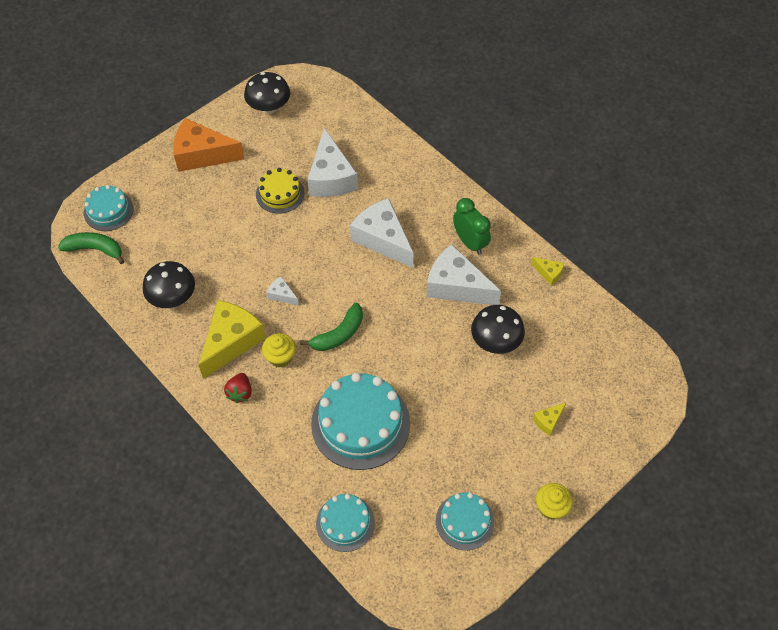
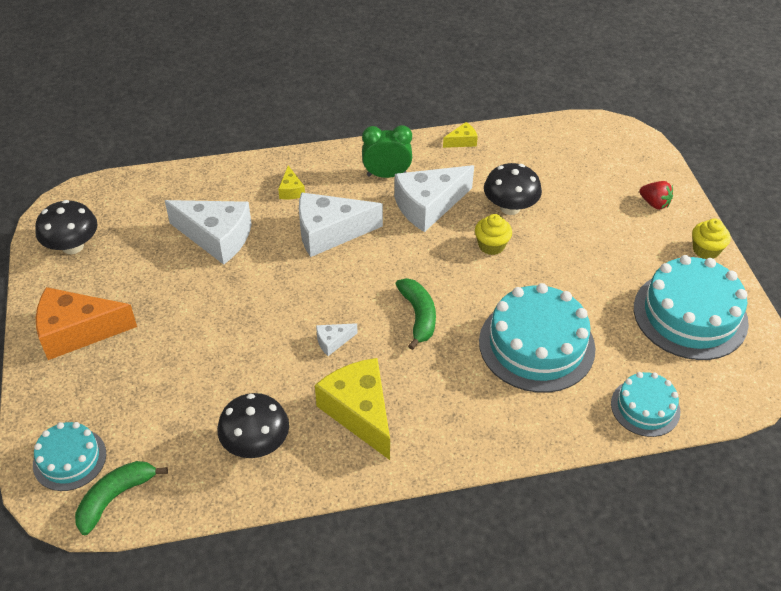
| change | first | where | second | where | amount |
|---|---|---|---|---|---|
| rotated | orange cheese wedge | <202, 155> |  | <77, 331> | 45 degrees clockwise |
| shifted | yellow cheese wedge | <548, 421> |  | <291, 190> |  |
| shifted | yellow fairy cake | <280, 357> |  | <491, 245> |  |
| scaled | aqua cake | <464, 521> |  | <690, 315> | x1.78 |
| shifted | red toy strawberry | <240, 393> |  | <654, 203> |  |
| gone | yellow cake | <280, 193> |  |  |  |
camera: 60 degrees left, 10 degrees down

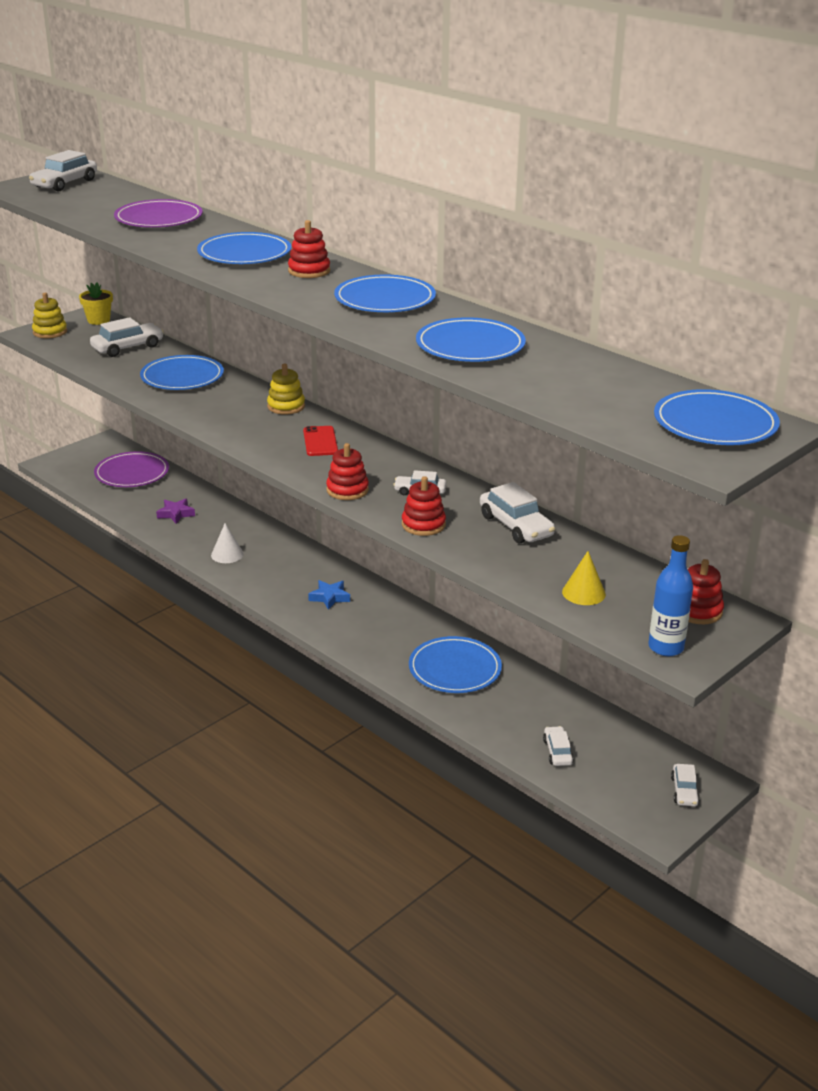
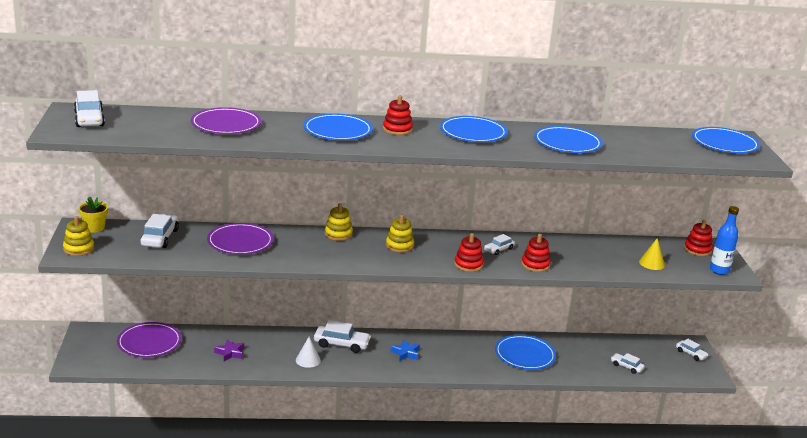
| change | first | where | second | where | amount |
|---|---|---|---|---|---|
| repainted | cobalt plate | <182, 377> | purple plate | <240, 242> |  |
| shifted | snow-white automobile | <516, 526> |  | <341, 344> |  |
| swapped | red phone | <320, 441> | yellow stacking toy | <399, 246> |  |
camera: 50 degrees left, 5 degrees down

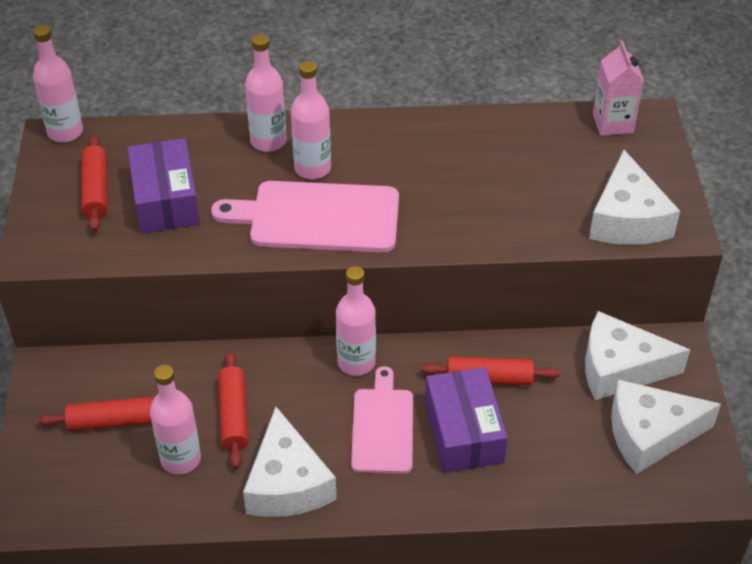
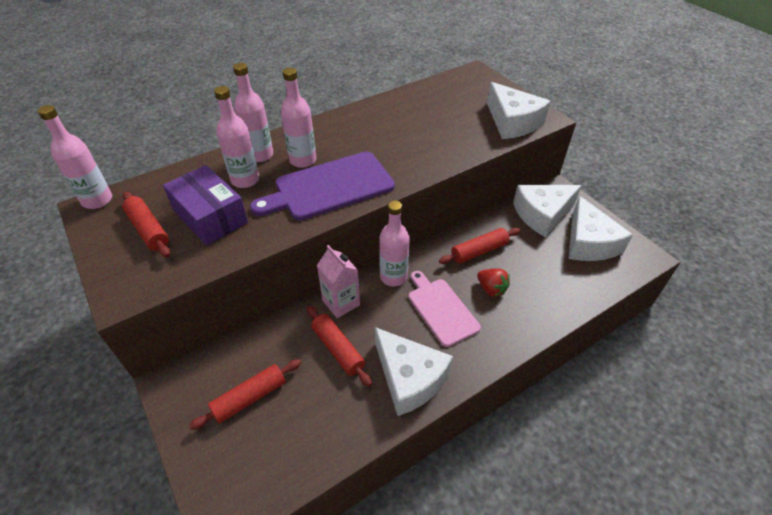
| change | first | where | second | where | amount |
|---|---|---|---|---|---|
| shifted | pink drink bottle | <181, 459> |  | <245, 180> |  |
| repainted | pink chopping board | <318, 217> | purple chopping board | <329, 187> |  |
| shifted | pink milk carton | <612, 123> |  | <341, 302> |  |
| swapped | purple package | <463, 432> | red toy strawberry | <491, 289> |  |
| rotated | snow-white cheese wedge | <650, 434> |  | <589, 242> | 60 degrees counterclockwise |
camera: 30 degrees left, 0 degrees up

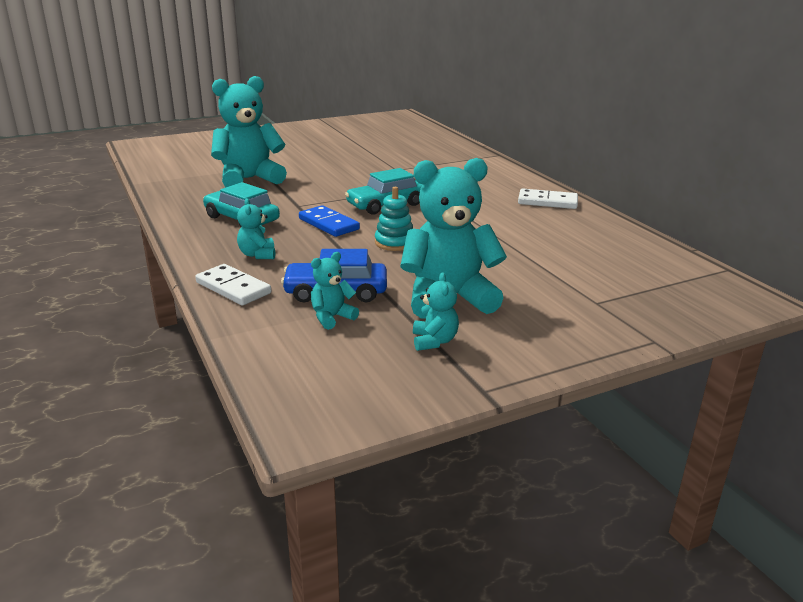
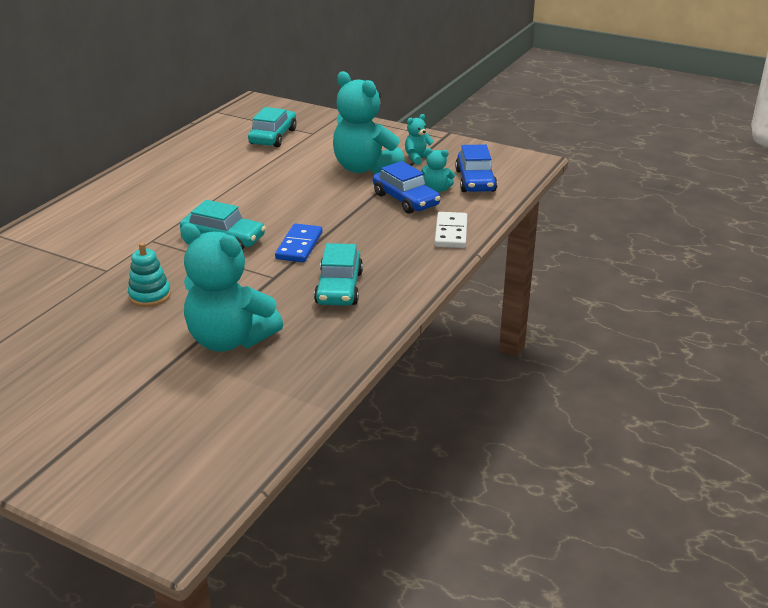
| change | first | where | second | where | amount |
|---|---|---|---|---|---|
| shifted | aqua stacking toy | <394, 243> |  | <150, 296> |  |
| new |  |  | aqua automobile | <273, 137> |  |
| new |  |  | cobalt automobile | <475, 181> |  |
| gone | aqua teddy bear | <257, 255> |  |  |  |
| gone | snow-white domino tile | <547, 202> |  |  |  |
camera: 125 degrees left, 5 degrees up

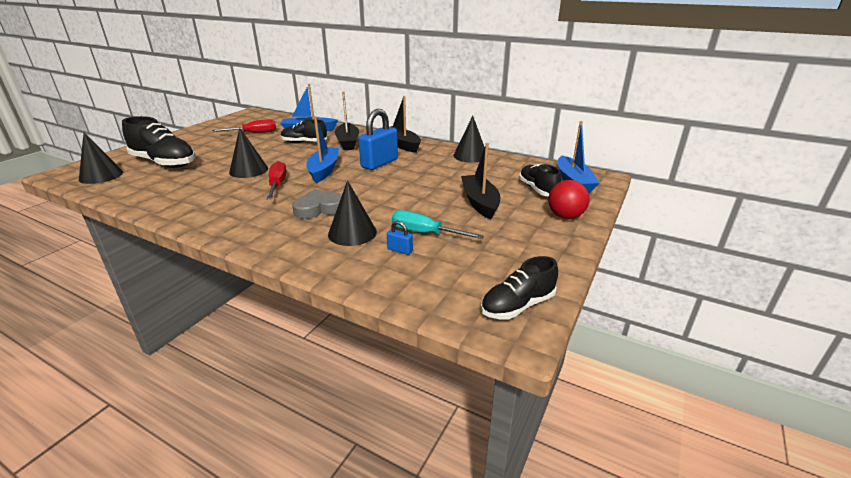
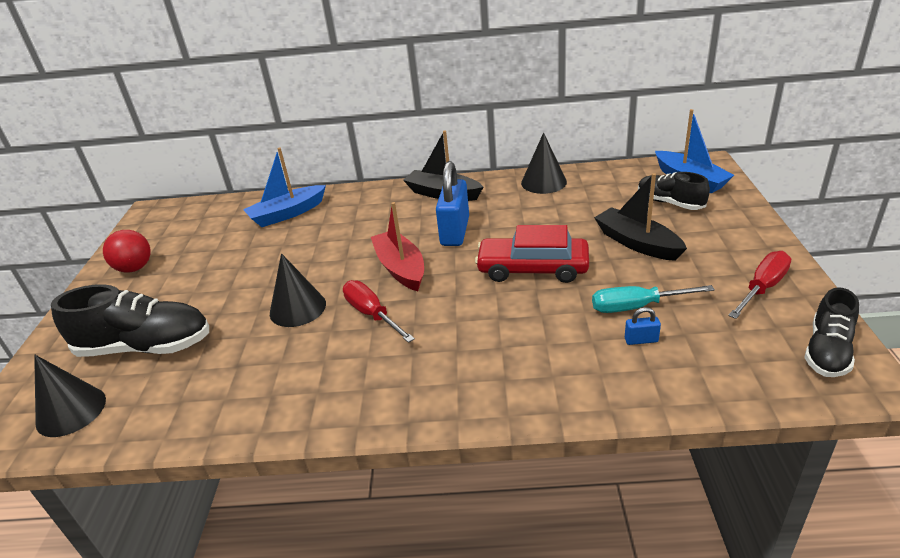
| change | first | where | second | where | amount |
|---|---|---|---|---|---|
| shifted | red play ball | <565, 216> |  | <135, 268> |  |
| repainted | cobalt sailboat | <324, 170> | red sailboat | <401, 268> |  |
| new |  |  | red automobile | <533, 268> |  |
| shifted | red screwdriver | <254, 133> |  | <762, 288> |  |
| gone | jet-black shoe | <304, 142> |  |  |  |
| gone | grey heart shape | <319, 208> |  |  |  |
| gone | jet-black solid cone | <352, 233> |  |  |  |
| gone | jet-black sailboat | <347, 142> |  |  |  |
camera: 25 degrees left, 5 degrees up

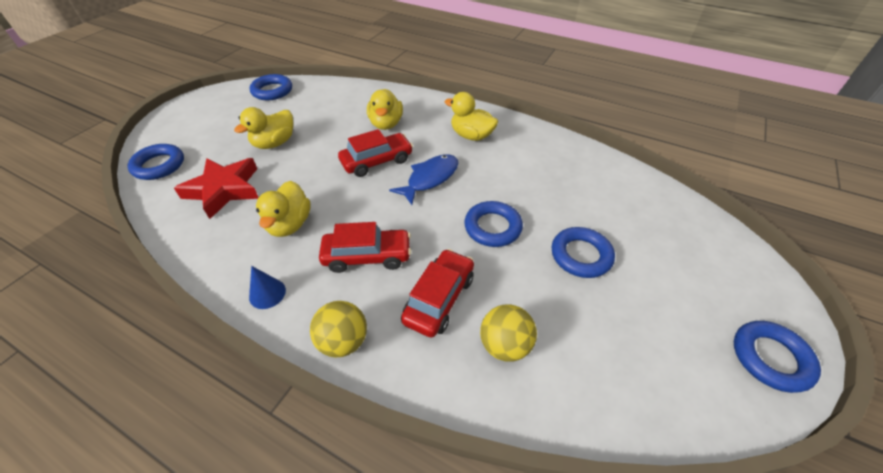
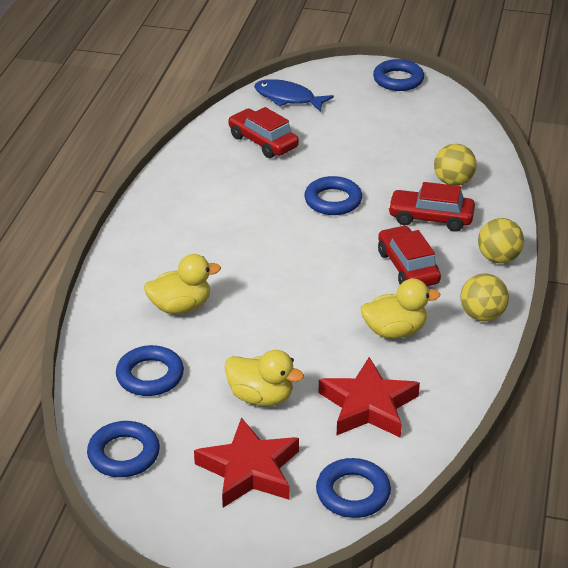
| change | first | where | second | where | amount |
|---|---|---|---|---|---|
| shifted | cobalt hoop | <581, 255> |  | <150, 376> |  |
| new |  |  | red star | <249, 470> |  |
| shifted | red automobile | <377, 161> |  | <263, 142> |  |
| shifted | cobalt toy fish | <430, 178> |  | <288, 98> |  |
| swapped | cobalt solid cone | <267, 293> | yellow play ball | <482, 315> |  |
| gone | yellow toy duck | <471, 136> |  |  |  |
camera: 105 degrees left, 10 degrees down

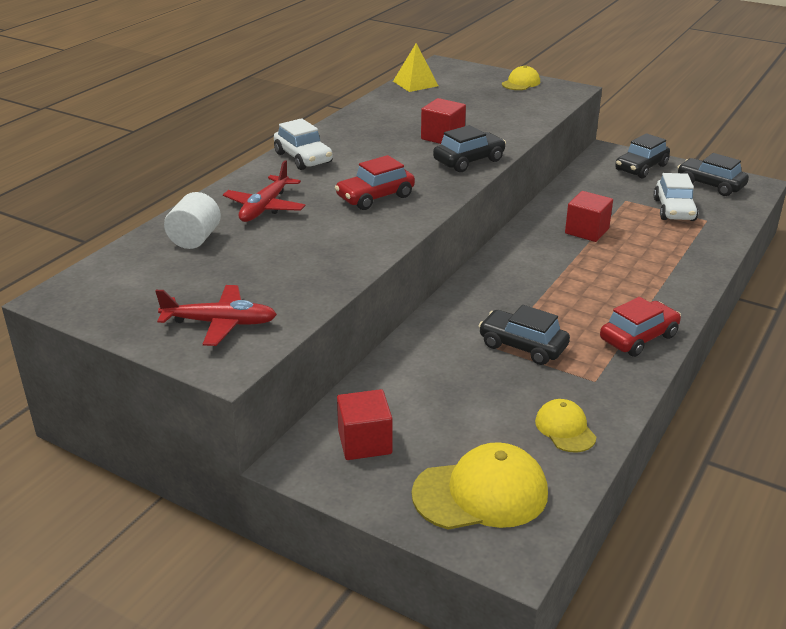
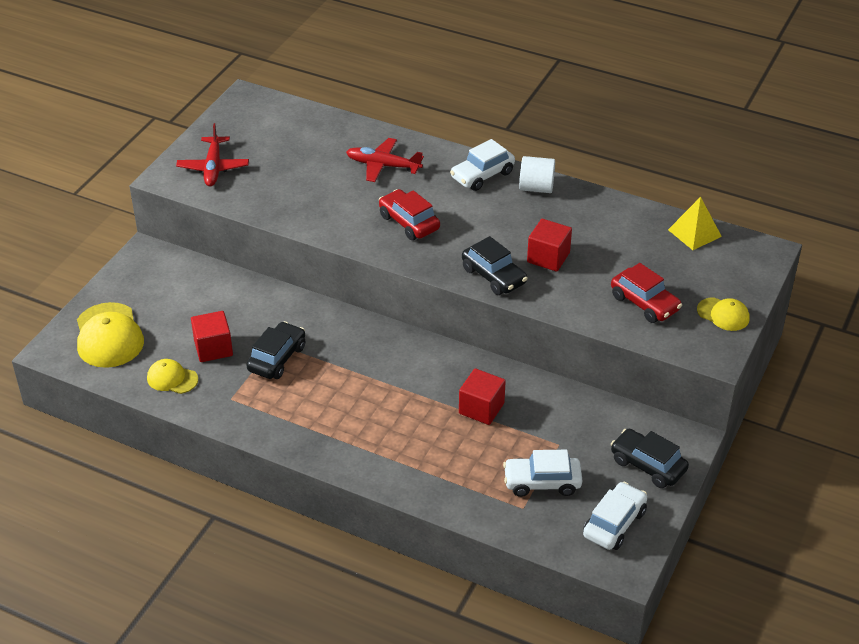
| change | first | where | second | where | amount |
|---|---|---|---|---|---|
| rotated | yellow cap | <565, 429> |  | <172, 379> | 135 degrees counterclockwise |
| shifted | red solid cube | <365, 442> |  | <213, 348> |  |
| shifted | snow-white solid cylinder | <195, 239> |  | <536, 188> |  |
| repainted | jet-black automobile | <710, 185> | snow-white automobile | <614, 523> |  |
| shifted | red automobile | <638, 337> |  | <644, 303> |  |
camera: 85 degrees right, 10 degrees up

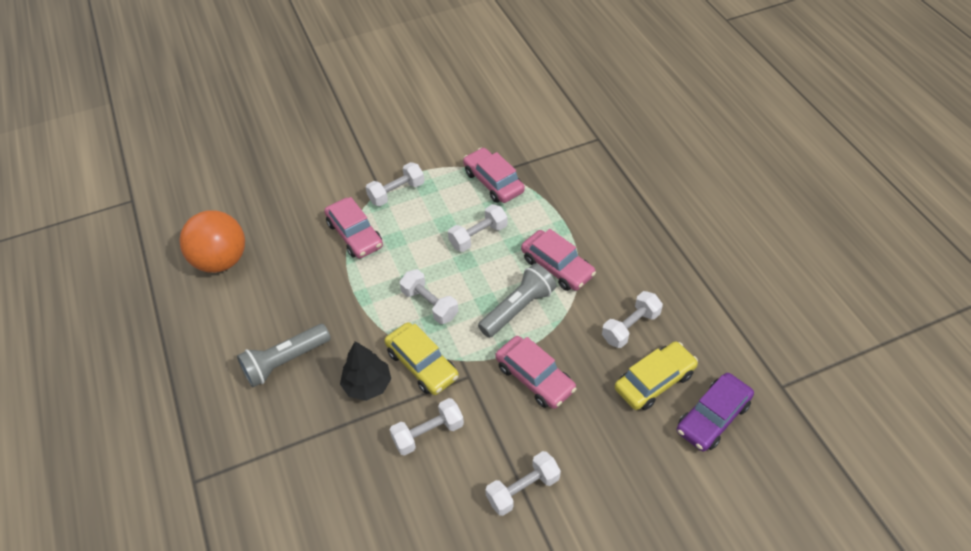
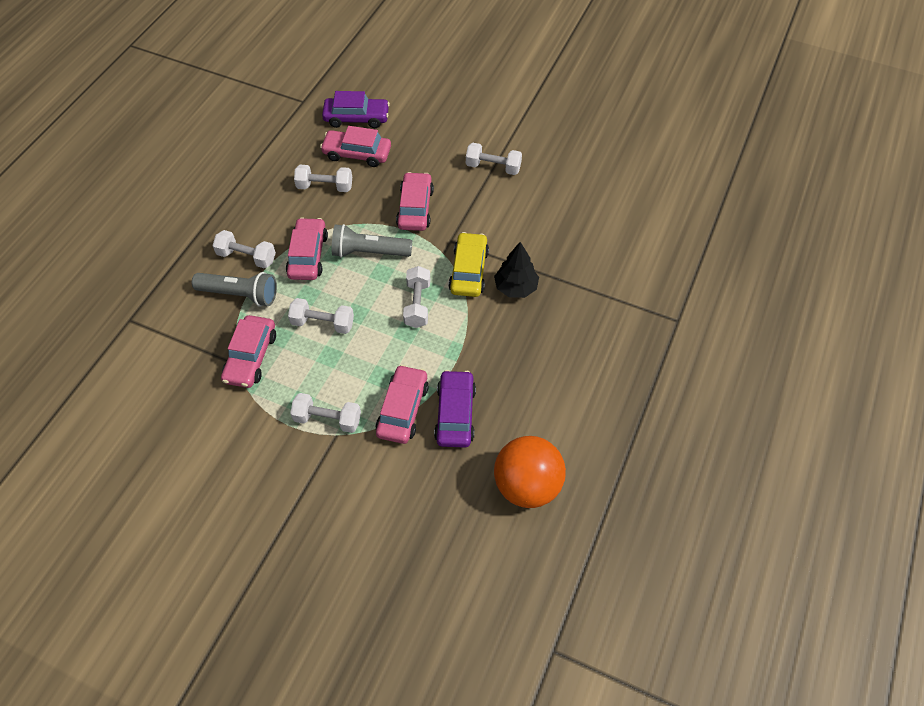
| change | first | where | second | where | amount |
|---|---|---|---|---|---|
| shifted | grey flashlight | <285, 361> |  | <240, 295> |  |
| shifted | snow-white free weight | <428, 433> |  | <247, 257> |  |
| repainted | yellow automobile | <654, 381> | pink automobile | <357, 154> |  |
| new |  |  | purple automobile | <455, 414> |  |
camera: 135 degrees left, 5 degrees up

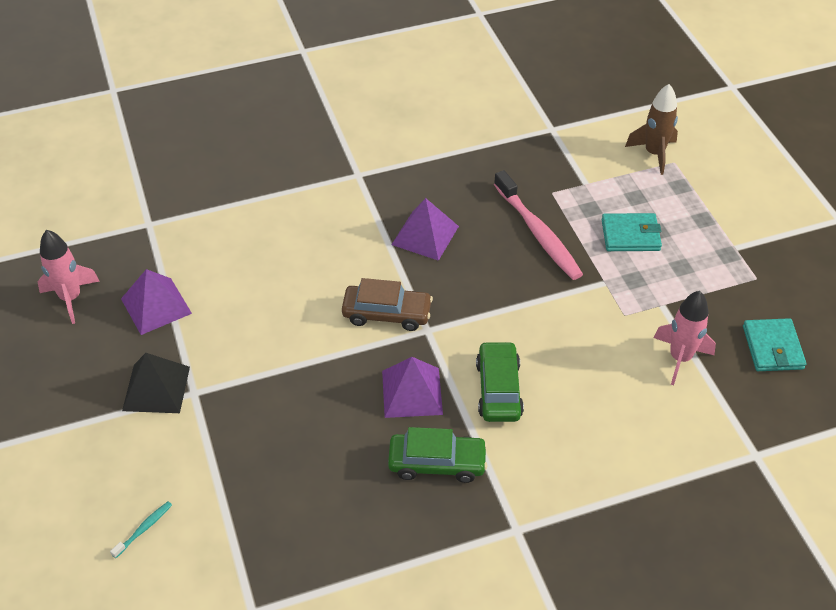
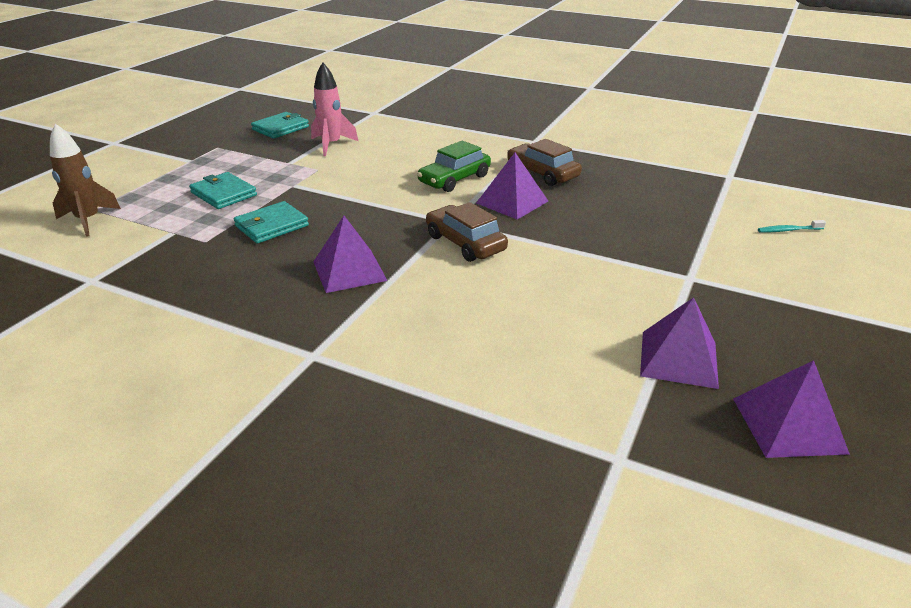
| change | first | where | second | where | amount |
|---|---|---|---|---|---|
| swapped | pink dental brush | <538, 233> | aqua billfold | <272, 226> |  |
| repainted | emerald automobile | <437, 463> | brown automobile | <542, 173> |  |
| swapped | pink spaceship | <71, 298> | purple solid pyramid | <788, 425> |  |
| gone | jet-black solid pyramid | <156, 388> |  |  |  |
camera: 135 degrees left, 15 degrees down

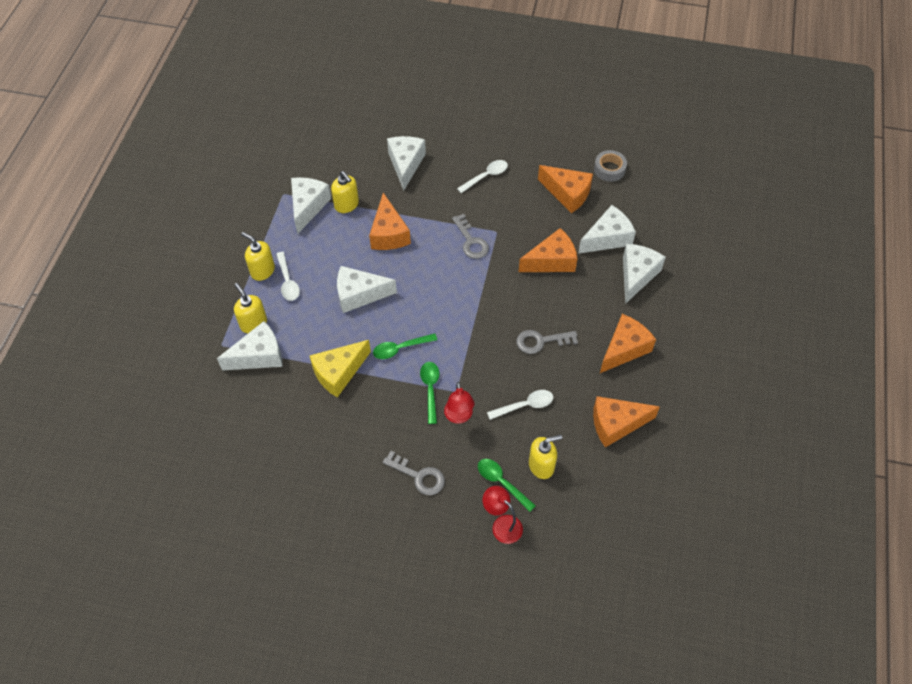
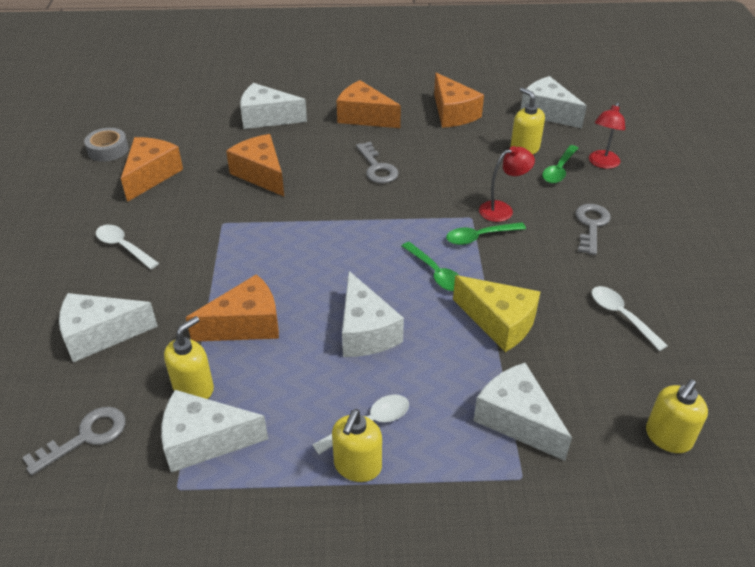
| change | first | where | second | where | amount |
|---|---|---|---|---|---|
| shifted | grey door key | <471, 241> |  | <85, 437> |  |
| shifted | snow-white cheese wedge | <607, 238> |  | <547, 113> |  |
| shifted | snow-white spoon | <525, 405> |  | <621, 316> |  |
| shifted | yellow soap pump | <253, 323> |  | <668, 437> |  |
camera: 105 degrees left, 15 degrees down

